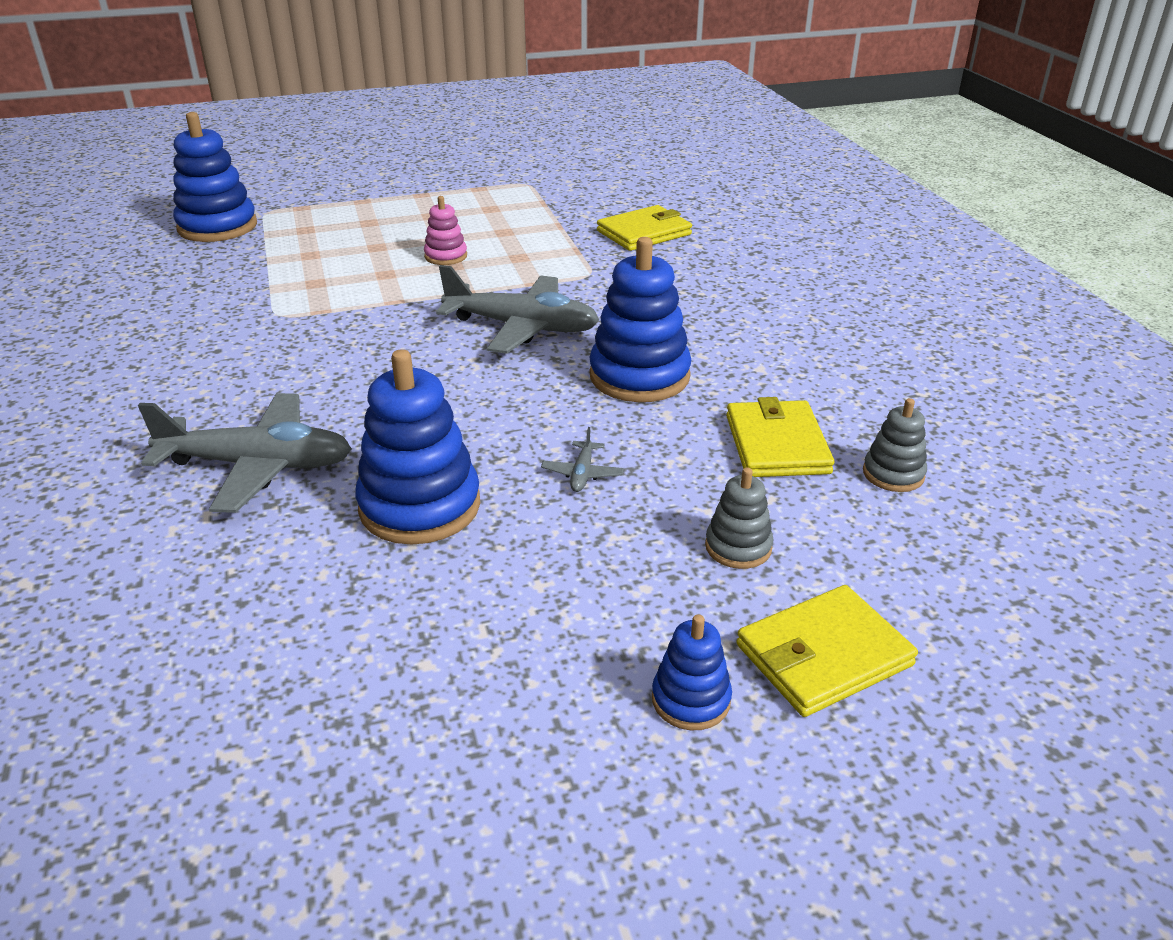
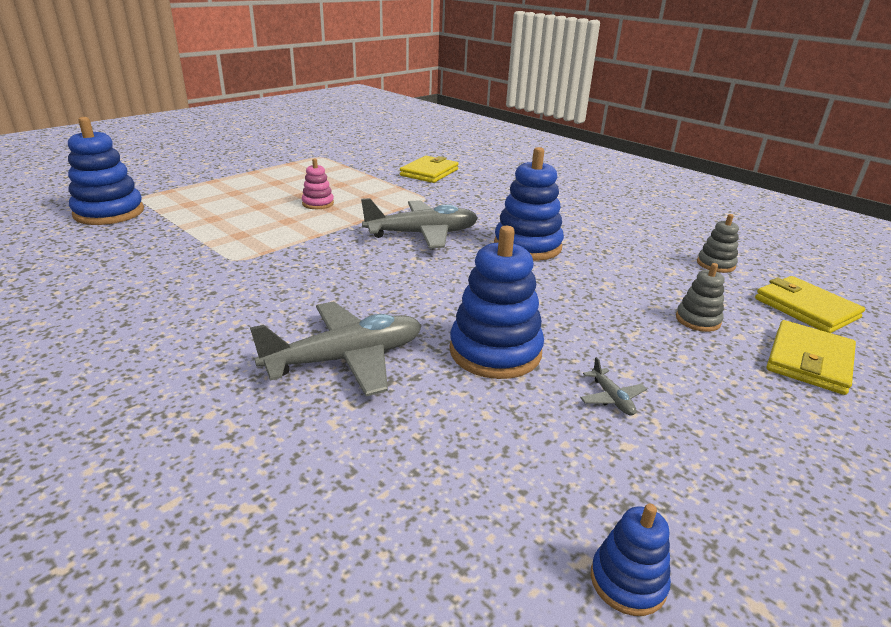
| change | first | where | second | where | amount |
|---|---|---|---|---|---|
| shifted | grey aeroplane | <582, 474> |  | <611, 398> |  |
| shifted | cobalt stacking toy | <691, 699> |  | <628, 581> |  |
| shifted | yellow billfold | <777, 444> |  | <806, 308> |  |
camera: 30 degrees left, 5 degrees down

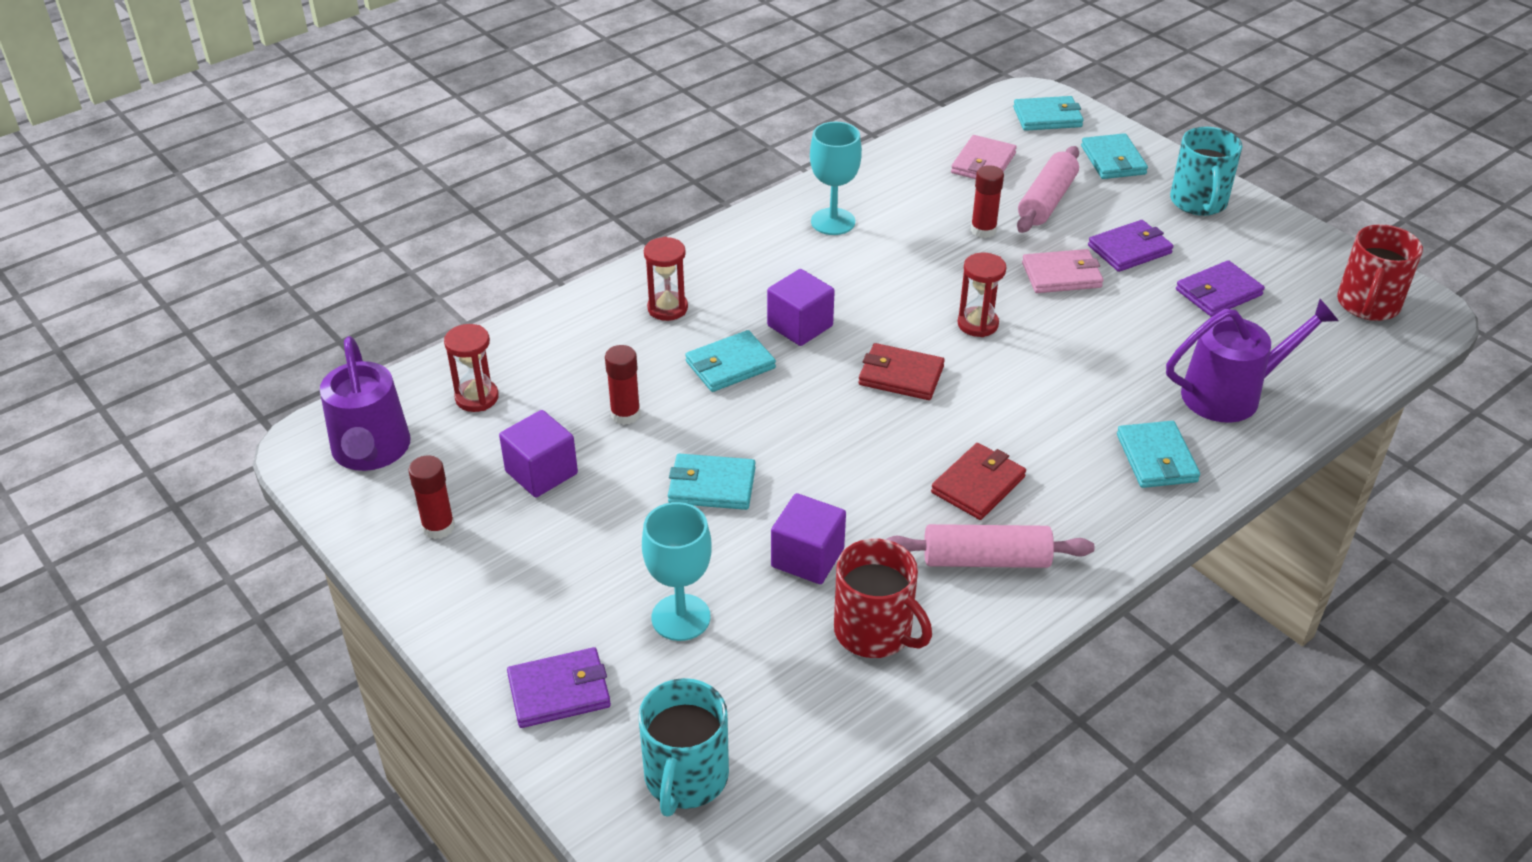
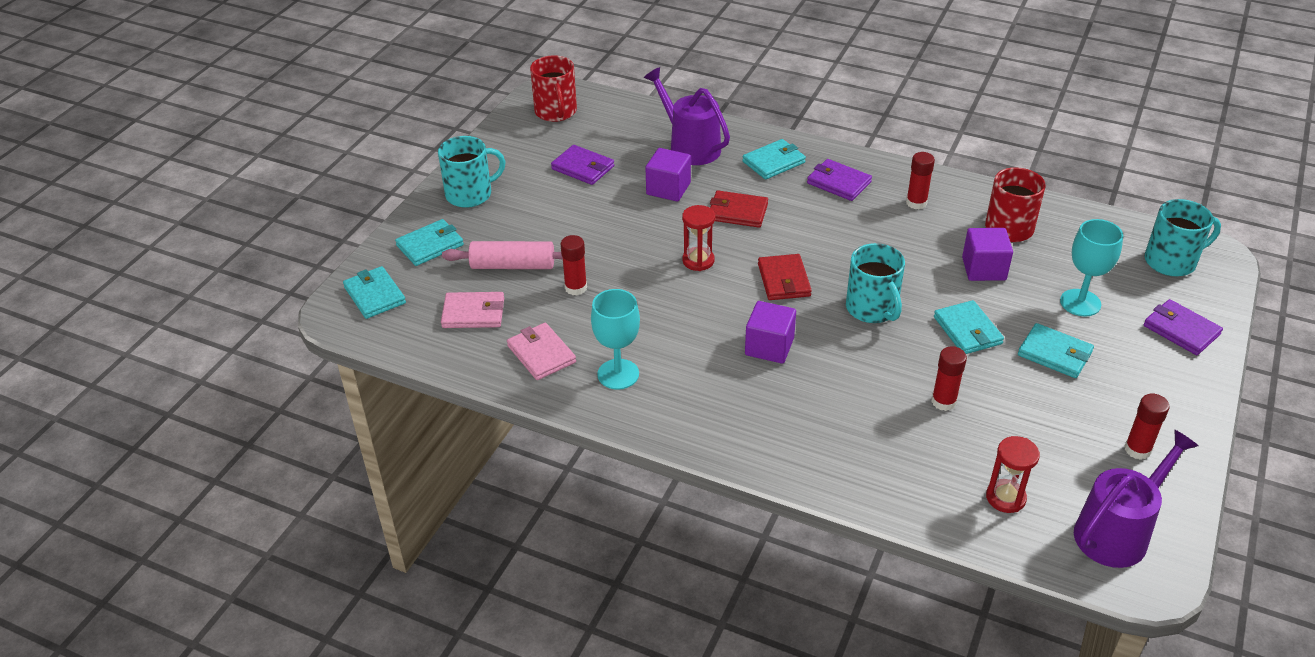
| change | first | where | second | where | amount |
|---|---|---|---|---|---|
| shifted | pink billfold | <1061, 275> |  | <541, 354> |  |
| rotated | red coffee mug | <1368, 304> |  | <556, 112> | 75 degrees clockwise |
| shifted | purple solid cube | <541, 472> |  | <668, 189> |  |
| shifted | red billfold | <978, 485> |  | <737, 212> |  |
| shifted | purple billfold | <1129, 249> |  | <838, 183> |  |
| new |  |  | aqua coffee mug | <872, 308> |  |
| swapped | pink rolling pin | <986, 560> | red glue | <916, 203> |  |
| shifted | aqua billfold | <730, 365> |  | <1054, 354> |  |
| gone | red sandglass | <667, 308> |  |  |  |
camera: 115 degrees left, 0 degrees up

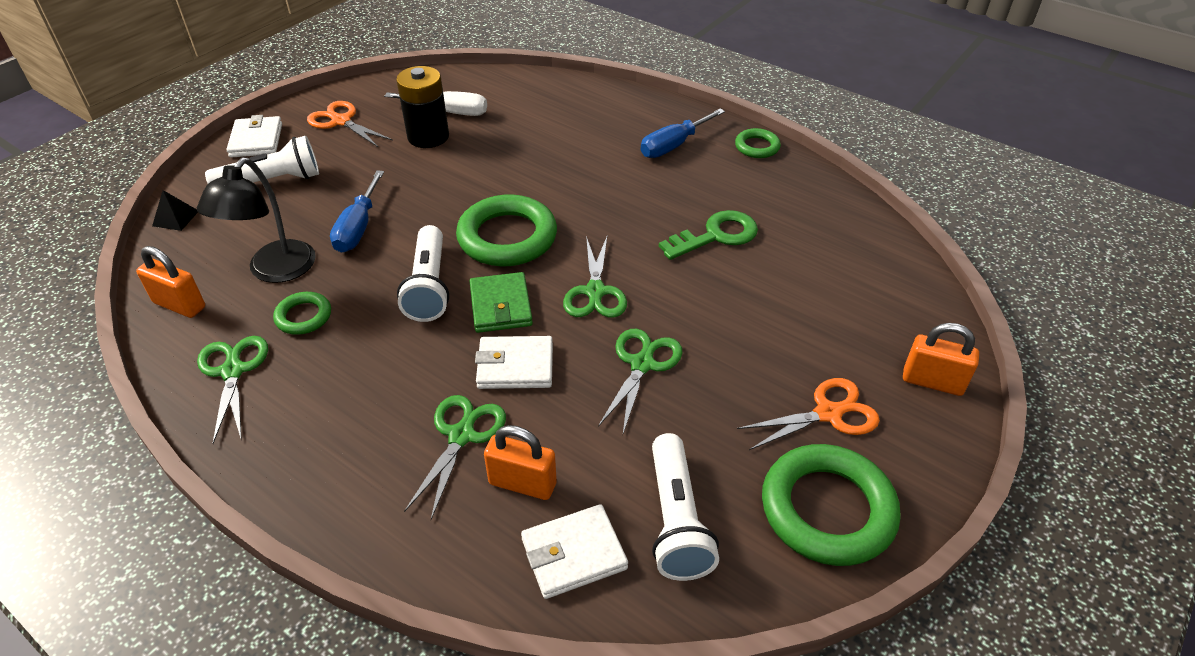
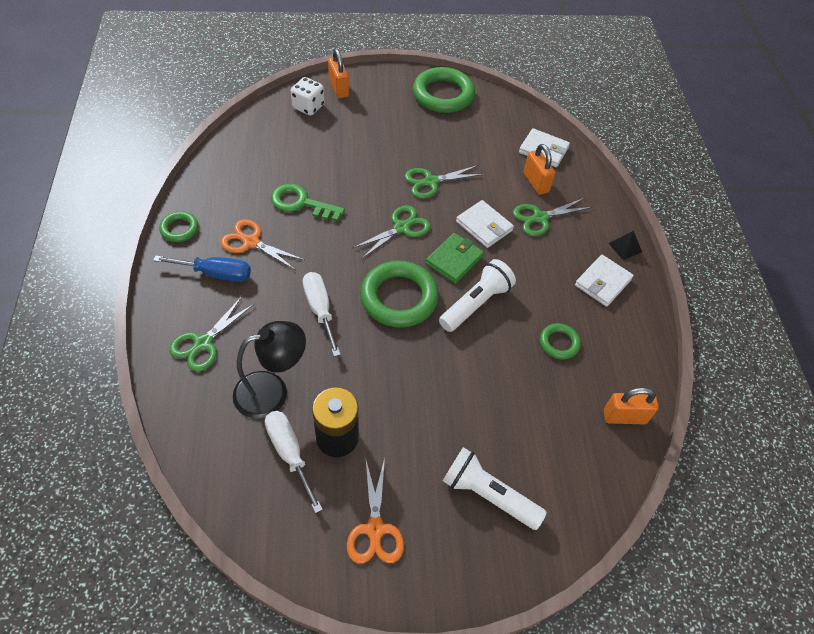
| change | first | where | second | where | amount |
|---|---|---|---|---|---|
| shifted | emerald scissors | <233, 371> |  | <203, 343> |  |
| shifted | orange scissors | <828, 413> |  | <251, 242> |  |
| shifted | jet-black desk lamp | <274, 271> |  | <272, 391> |  |
| new |  |  | snow-white dice | <308, 107> |  |
| new |  |  | snow-white screwdriver | <320, 310> |  |
| shifted | snow-white billfold | <256, 140> |  | <602, 282> |  |
| rotated | orange padlock | <179, 305> |  | <624, 417> | 75 degrees counterclockwise |
| shifted | jet-black solid pyramid | <175, 218> |  | <625, 247> |  |
| gone | cobalt screwdriver | <358, 228> |  |  |  |
| gone | snow-white flashlight | <676, 520> |  |  |  |
camera: 135 degrees left, 10 degrees up

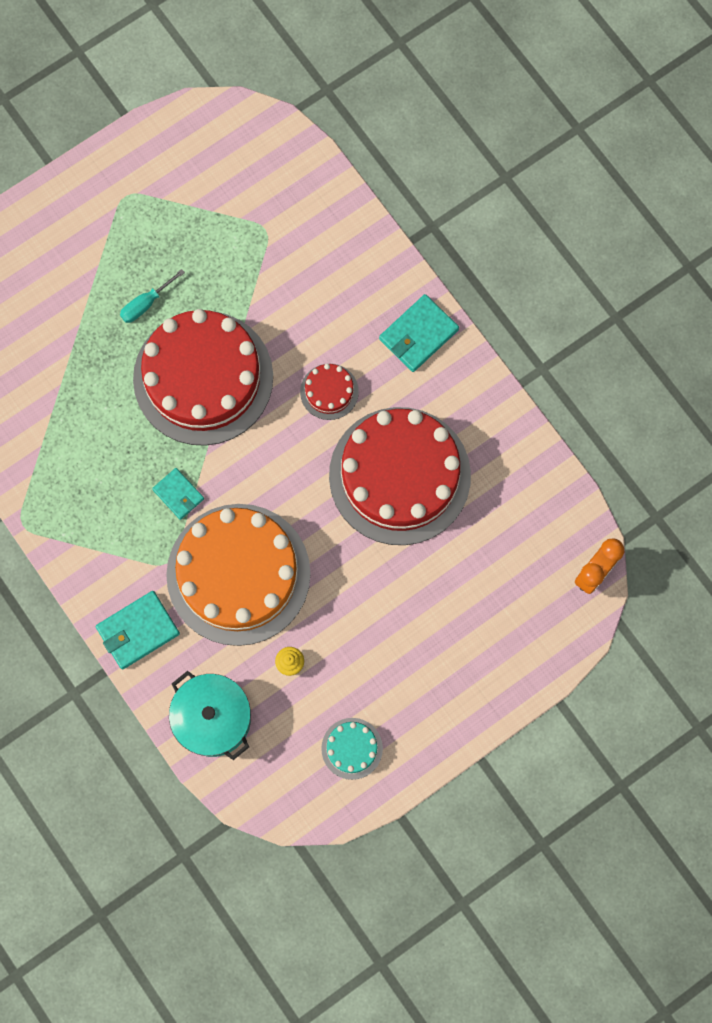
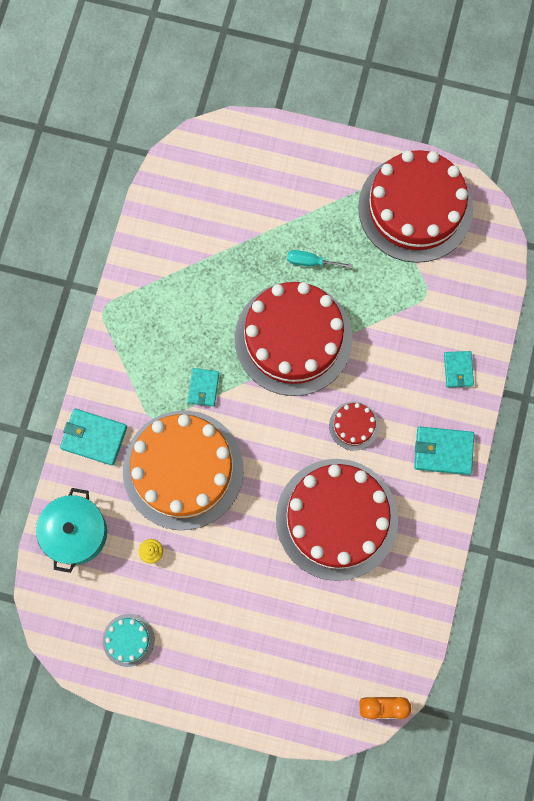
| change | first | where | second | where | amount |
|---|---|---|---|---|---|
| new |  |  | red cake | <415, 208> |  |
| new |  |  | aqua billfold | <458, 370> |  |
camera: 50 degrees right, 0 degrees up

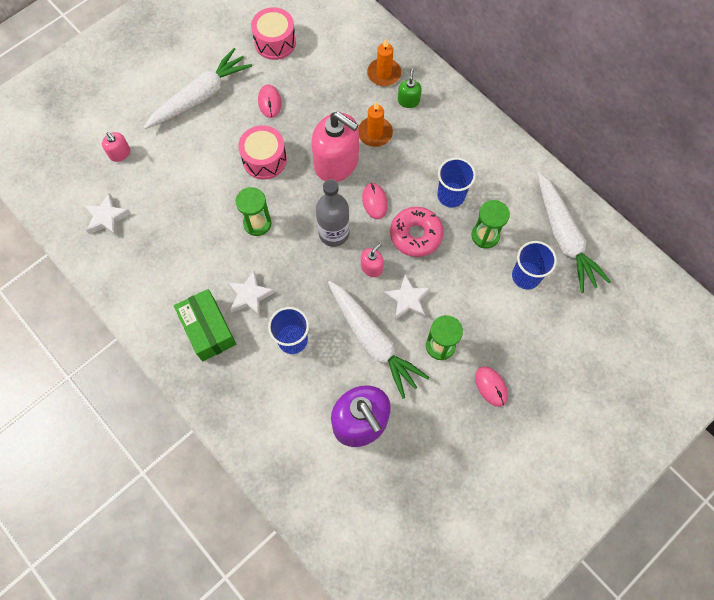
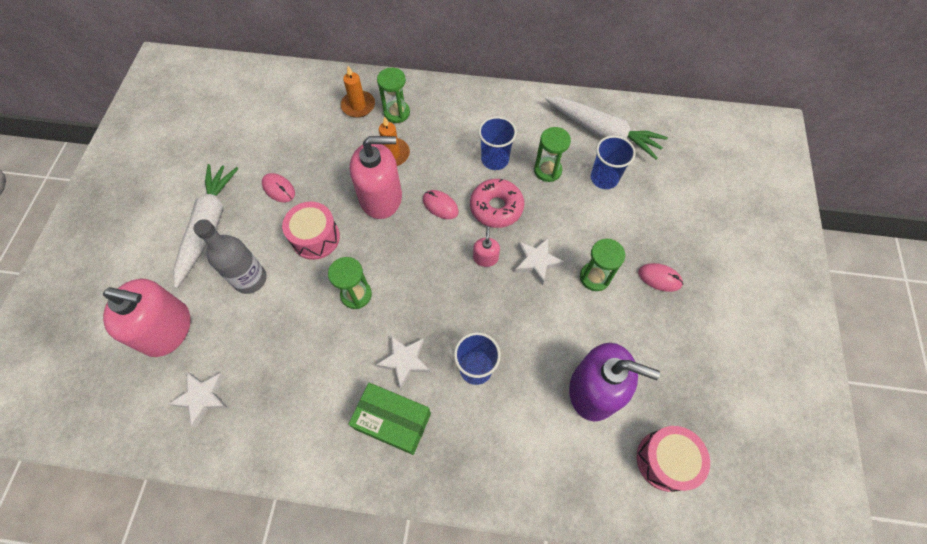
| change | first | where | second | where | amount |
|---|---|---|---|---|---|
| scaled | pink soap pump | <120, 153> |  | <167, 329> | x2.23 |
| shifted | grey drink bottle | <334, 233> |  | <250, 279> |  |
| swapped | emerald soap pump | <408, 101> | emerald sandglass | <396, 113> |  |
| shifted | pink toy drum | <275, 42> |  | <665, 460> |  |
| gone | snow-white root vegetable | <373, 341> |  |  |  |
camera: 40 degrees left, 5 degrees down

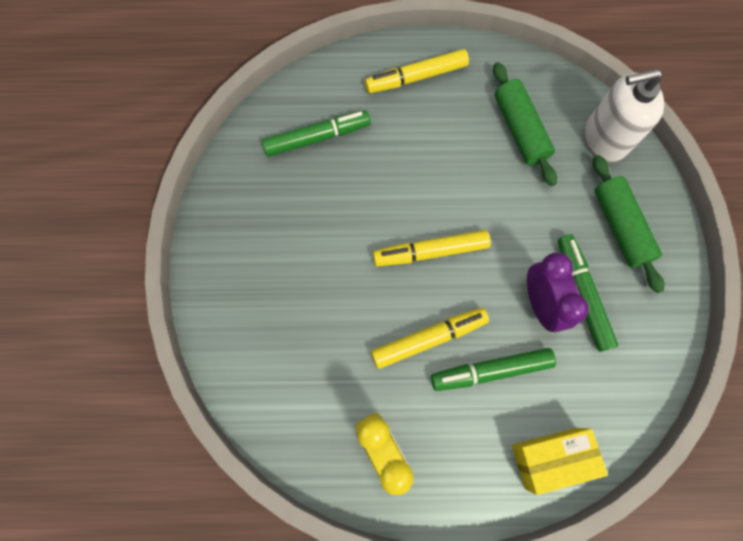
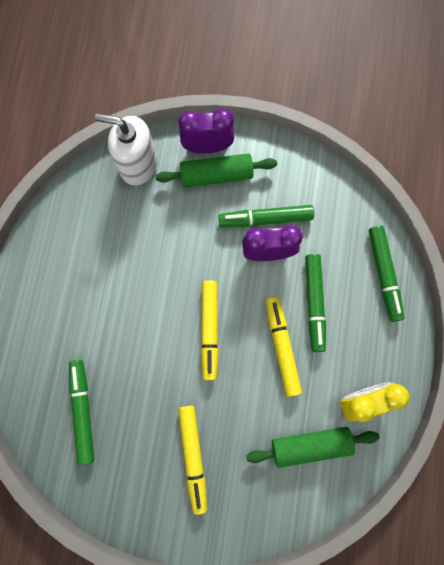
| change | first | where | second | where | amount |
|---|---|---|---|---|---|
| rotated | snow-white soap pump | <604, 139> |  | <138, 165> | 105 degrees clockwise |
| new |  |  | purple clock | <207, 147> |  |
| shifted | yellow felt pen | <416, 77> |  | <193, 457> |  |
| shifted | emerald rolling pin | <520, 129> |  | <310, 445> |  |
| swapped | yellow package | <550, 458> | emerald felt pen | <383, 274> |  |
camera: 80 degrees left, 5 degrees up

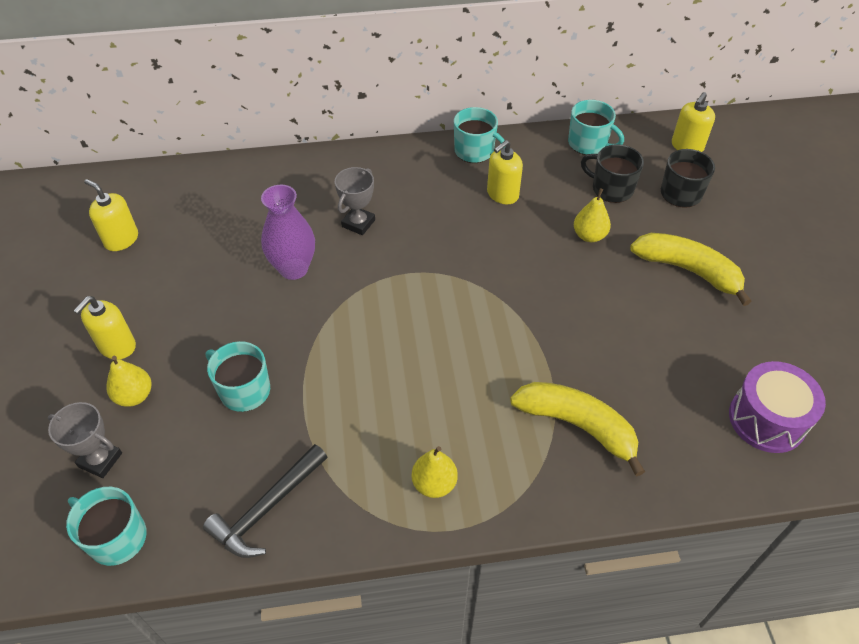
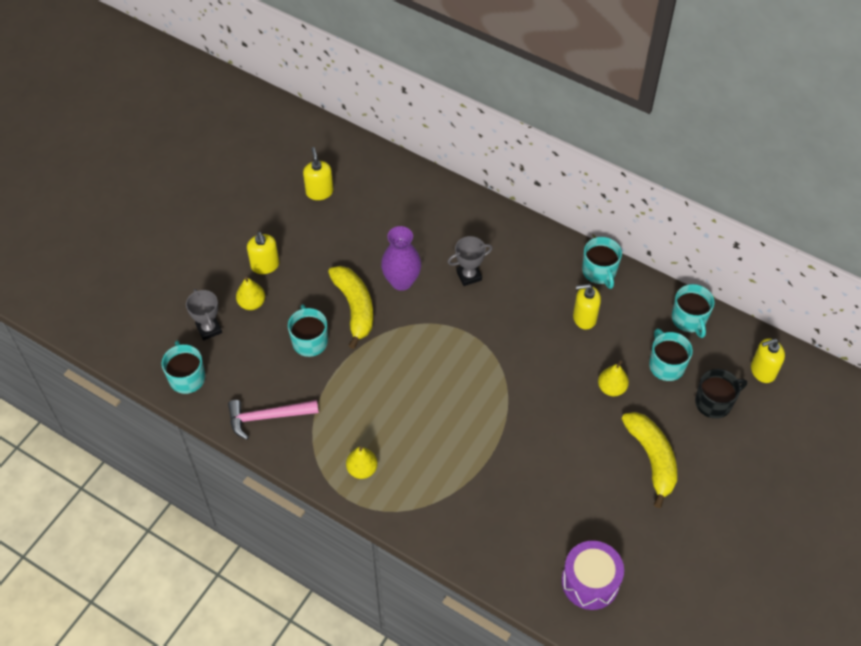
| change | first | where | second | where | amount |
|---|---|---|---|---|---|
| repainted | jet-black hammer | <267, 508> | pink hammer | <268, 417> |  |
| rotated | yellow soap pump | <117, 346> |  | <265, 265> | 90 degrees counterclockwise |
| shifted | yellow banana | <577, 426> |  | <355, 308> |  |
| repainted | jet-black coffee mug | <611, 189> | aqua coffee mug | <666, 365> |  |
camera: 40 degrees right, 5 degrees up

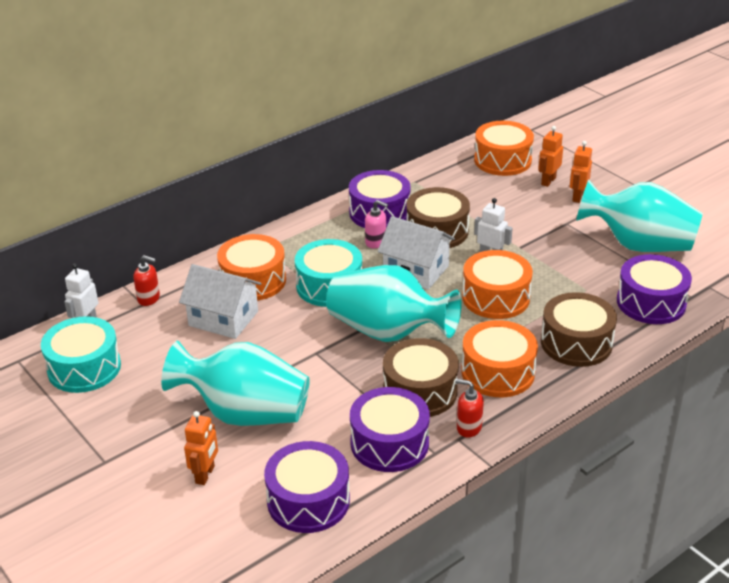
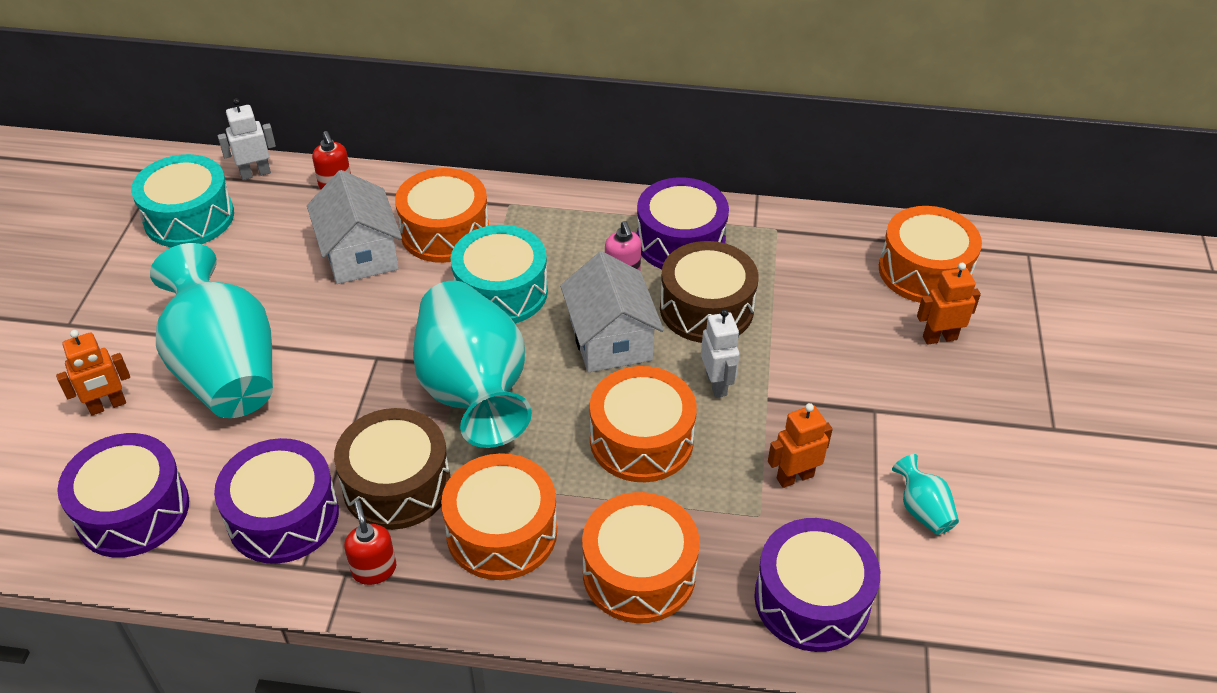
| change | first | where | second | where | amount |
|---|---|---|---|---|---|
| repainted | brown toy drum | <576, 343> | orange toy drum | <639, 572> |  |
| shifted | orange robot | <577, 197> |  | <794, 477> |  |
| scaled | aqua flower vase | <639, 245> |  | <922, 510> | x0.40 |
camera: 45 degrees right, 10 degrees up

